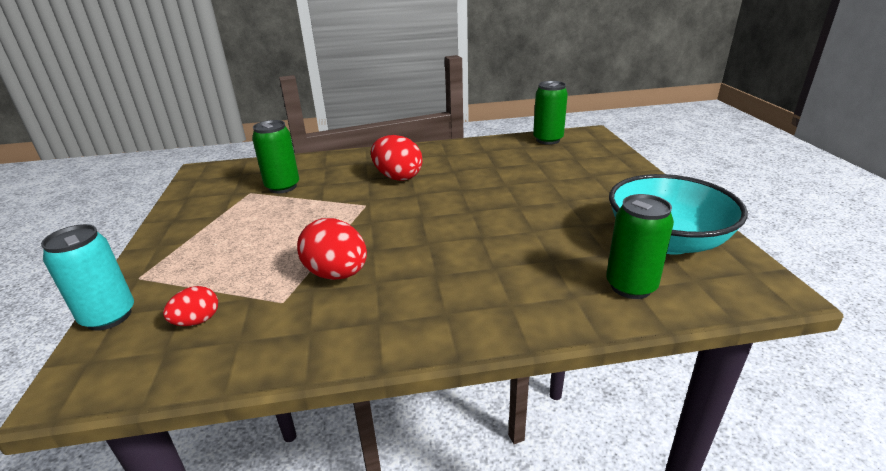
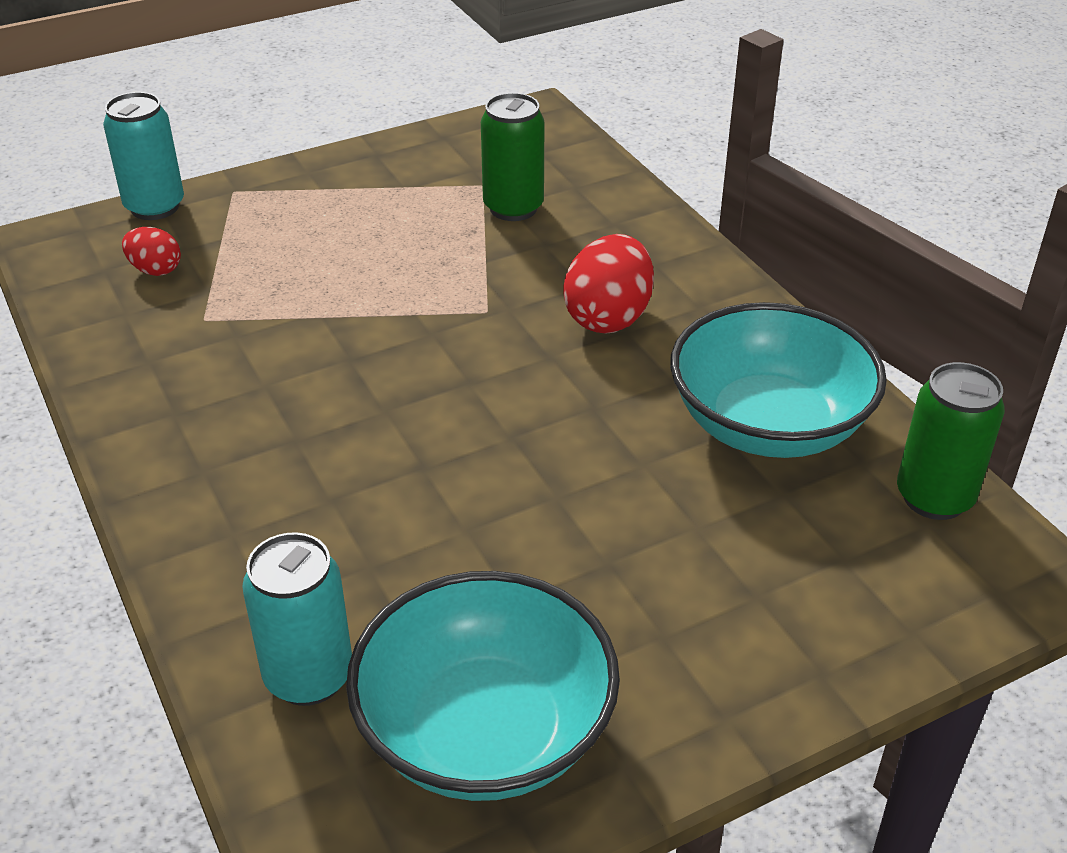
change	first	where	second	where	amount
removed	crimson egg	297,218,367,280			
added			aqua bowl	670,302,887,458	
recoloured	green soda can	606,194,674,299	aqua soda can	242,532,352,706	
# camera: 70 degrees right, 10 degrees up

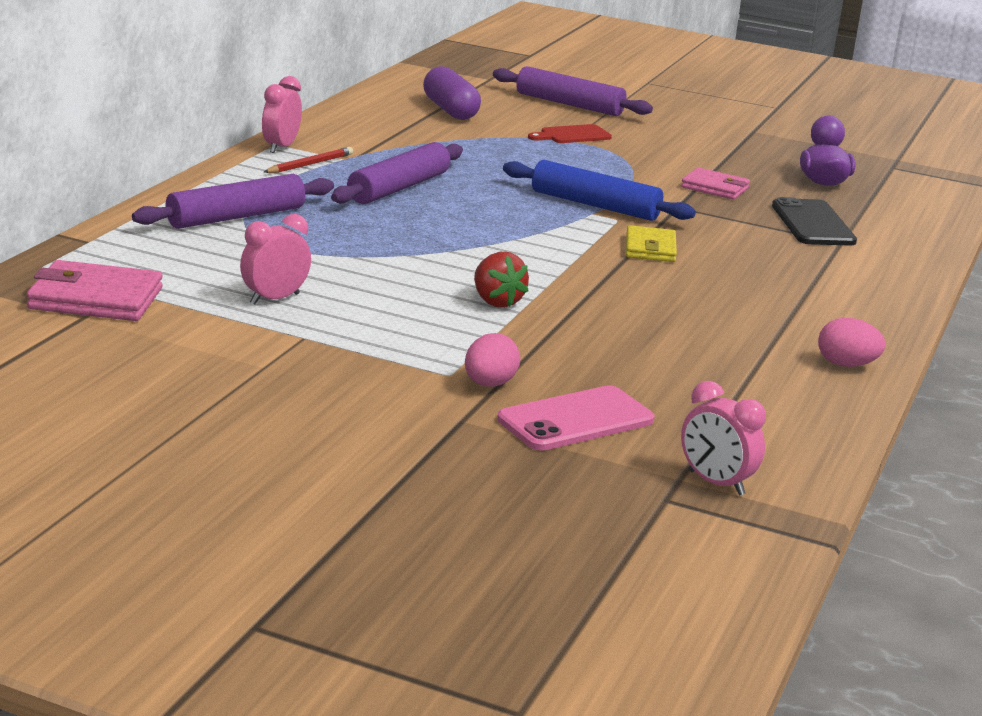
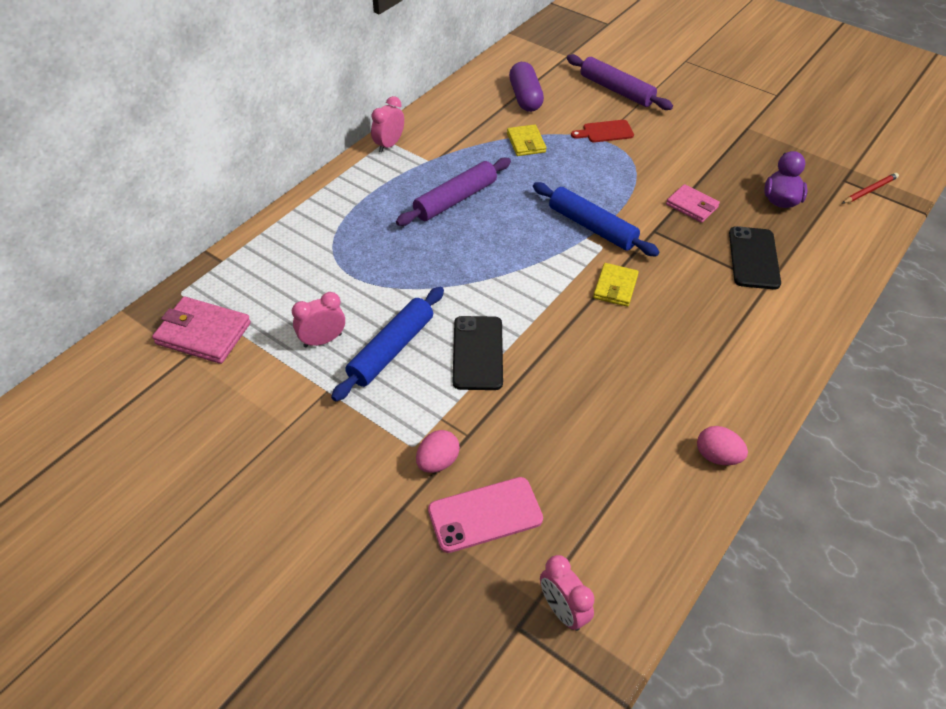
change	first	where	second	where	amount
removed	royal purple pastry roller	132,174,334,229			
added			cobalt pastry roller	331,287,444,402	
added			yellow wallet	507,124,546,156	
moved	crimson lead pencil	264,147,353,173		842,173,899,204	
replaced	crimson berry	474,252,529,308	black mobile phone	453,316,503,390	
# camera: 15 degrees right, 25 degrees up

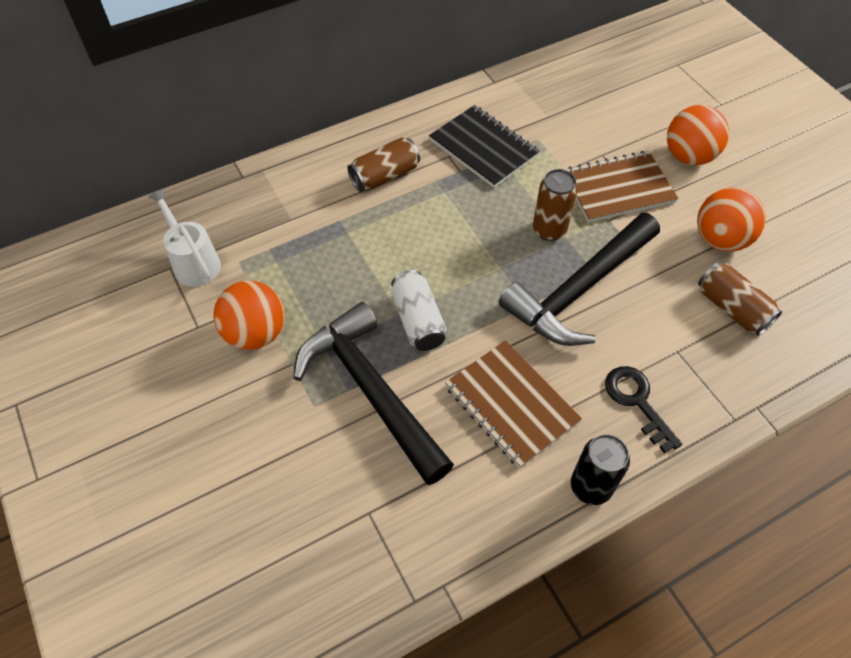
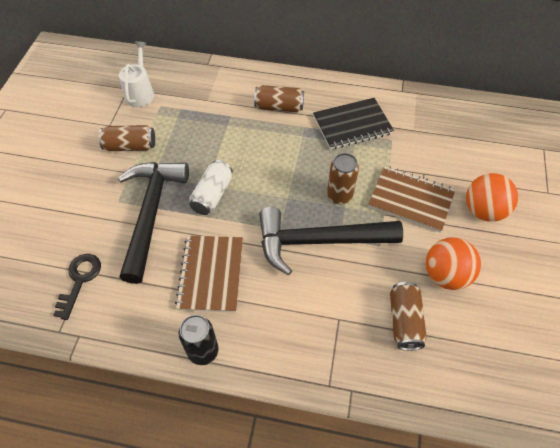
change	first	where	second	where	amount
moved	black door key	605,366,682,453		54,254,101,320	
replaced	bright orange sphere	213,281,284,350	brown soda can	99,125,155,151	
turned	black notebook	429,105,540,188		313,98,394,150	75 degrees clockwise
# camera: 40 degrees right, 0 degrees up

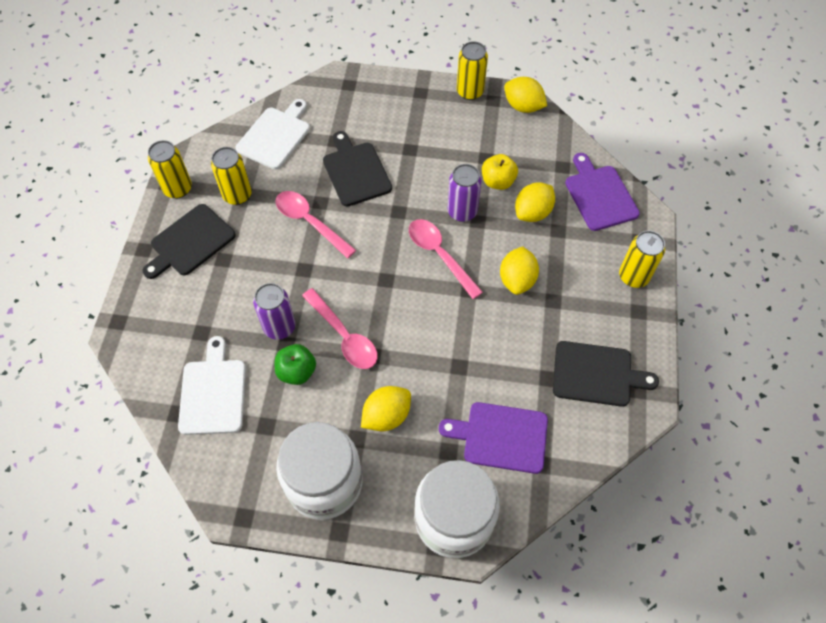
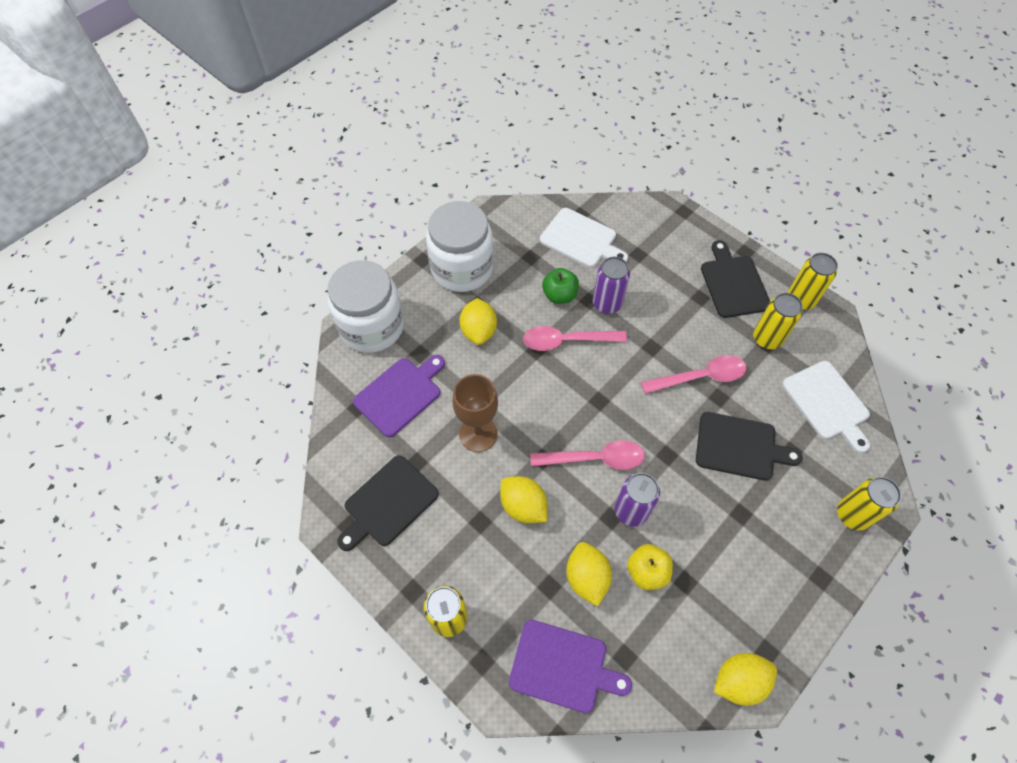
change	first	where	second	where	amount
added			brown wine glass	452,374,498,452	
moved	yellow soda can	457,41,488,100		837,477,901,530	
# camera: 125 degrees right, 0 degrees up

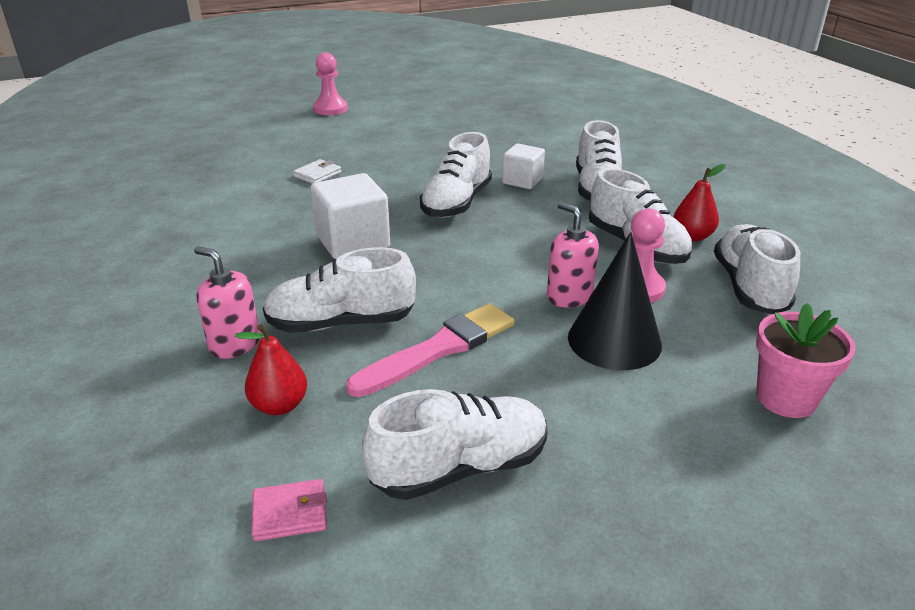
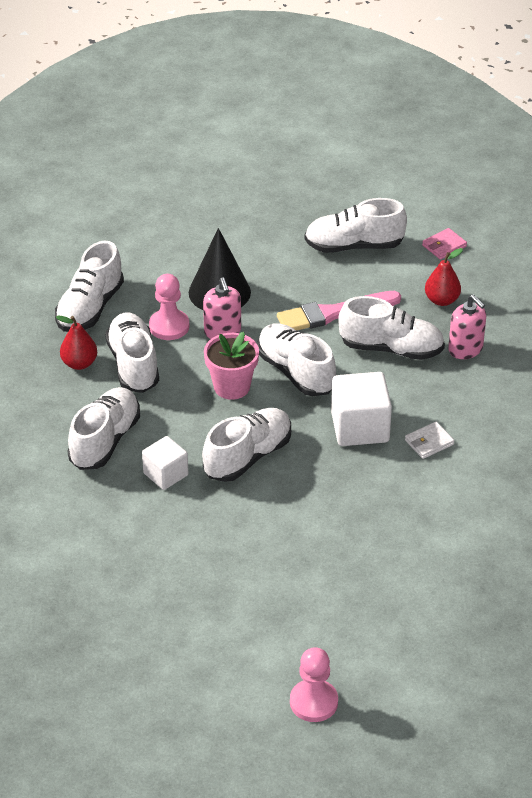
change	first	where	second	where	amount
added			white lace-up shoe	258,323,336,396	
moved	white wallet	293,159,341,184		405,422,454,459	
moved	pink potted plant	756,303,856,418		204,332,259,400	
turned	pink wallet	252,479,327,541		422,228,467,260	45 degrees counterclockwise
# camera: 160 degrees left, 10 degrees up

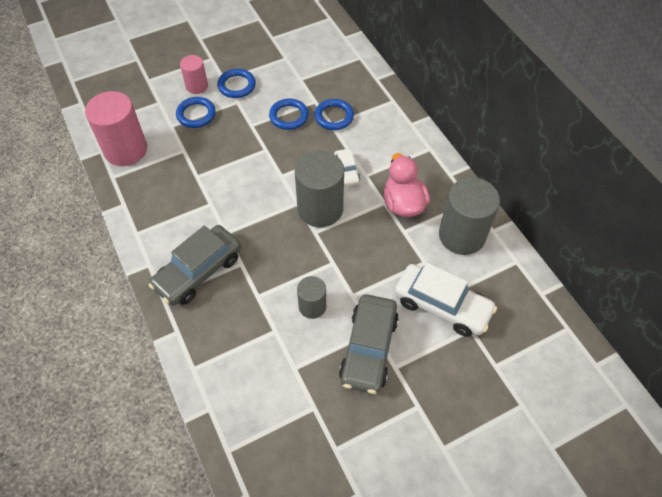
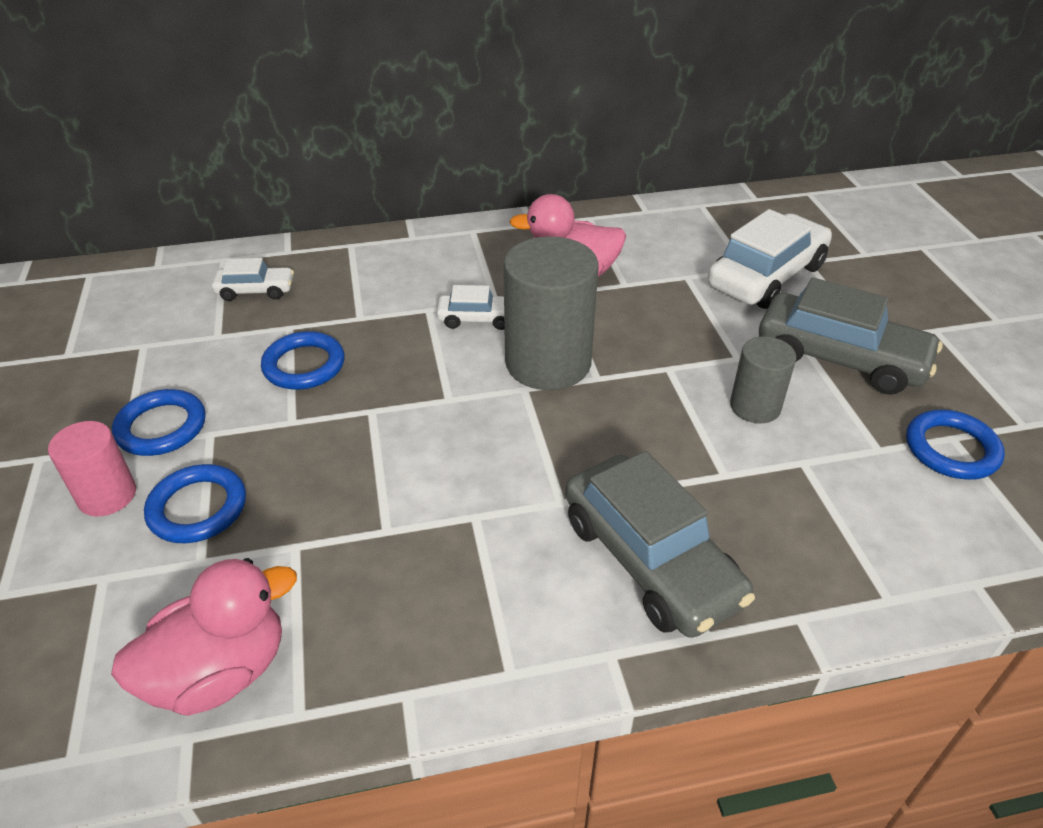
change	first	where	second	where	amount
removed	ash-grey cylinder shape	439,177,500,255			
added			white toy car	212,258,294,301	
moved	cobalt torus	314,99,354,130		906,410,1005,480	
replaced	pink cylinder shape	85,91,147,166	pink duck	111,558,297,716	
# camera: 75 degrees left, 15 degrees down

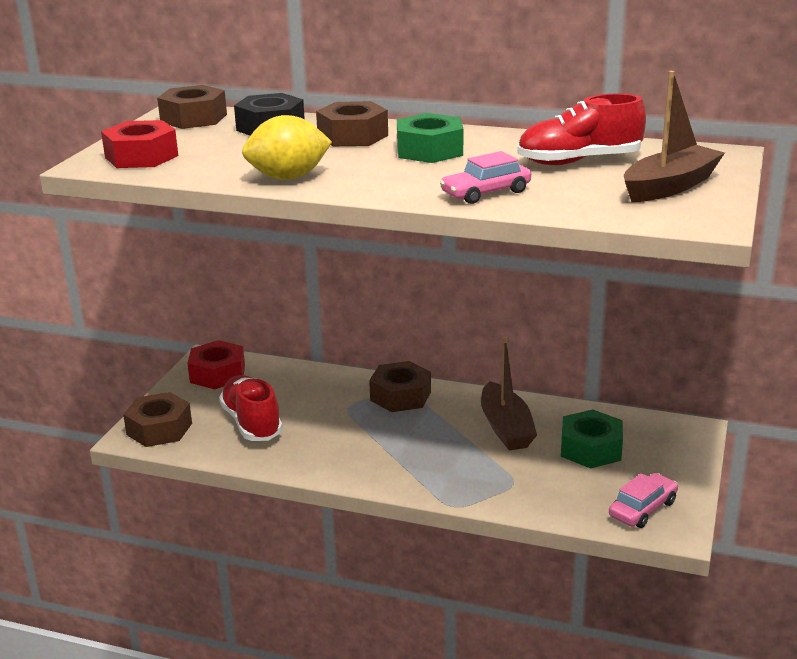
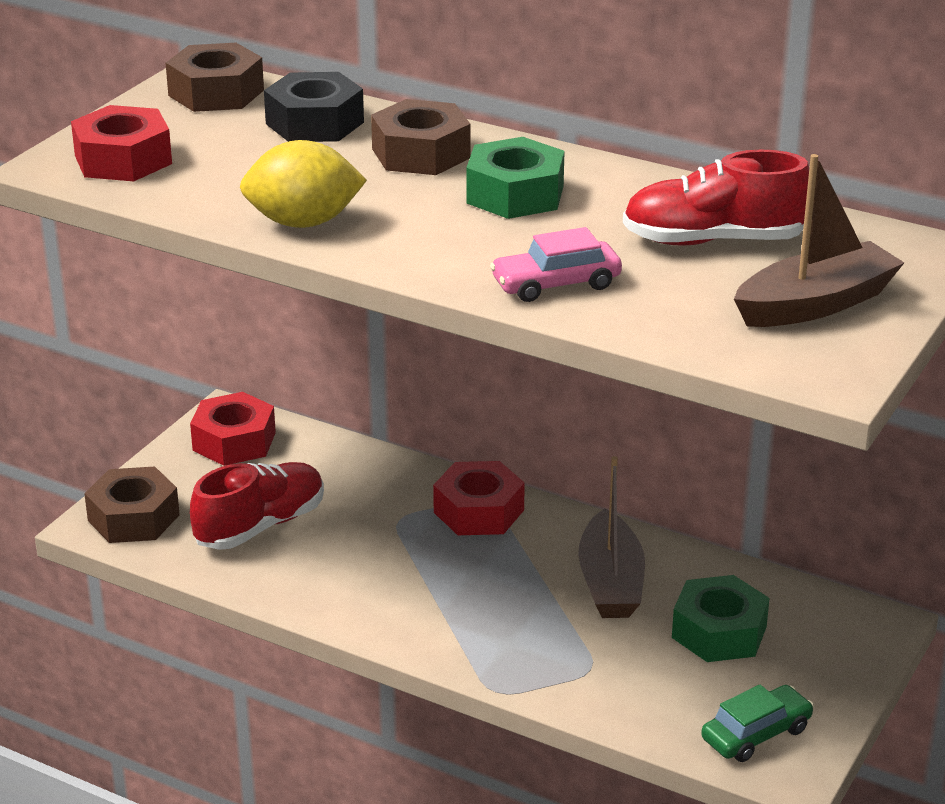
change	first	where	second	where	amount
recoloured	brown hexagon nut	369,361,431,412	crimson hexagon nut	433,461,525,535	
recoloured	pink toy car	609,473,678,528	green toy car	701,685,814,762	
turned	crimson lace-up shoe	219,375,283,441		190,462,324,550	60 degrees clockwise
# camera: 10 degrees right, 5 degrees up

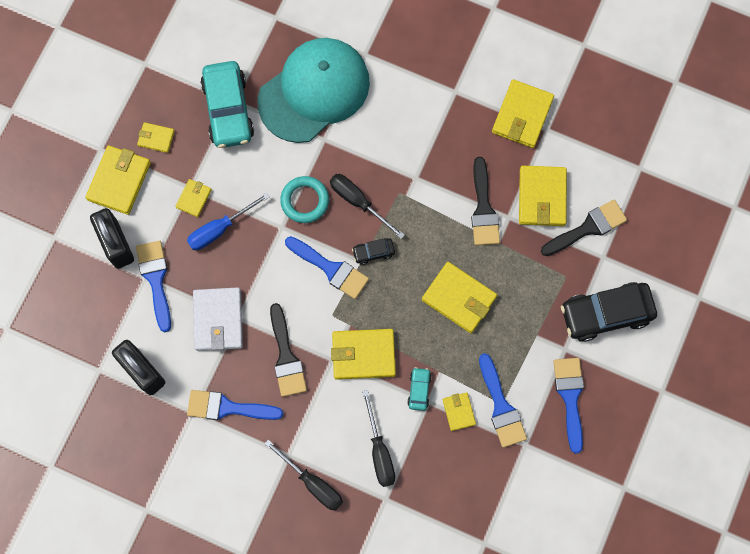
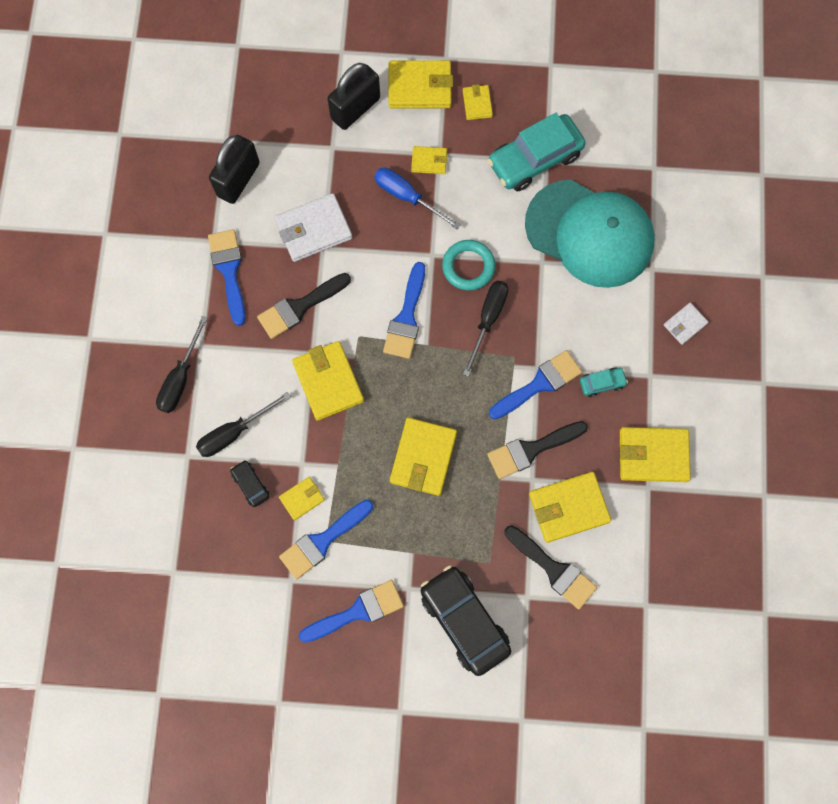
change	first	where	second	where	amount
added			white wallet	664,303,708,345	
moved	cobalt paint brush	136,241,171,332		489,350,582,419	
moved	black toy car	352,238,395,265		230,460,269,507	
moved	aqua toy car	407,367,431,411		580,368,628,397	
# camera: 70 degrees right, 0 degrees up

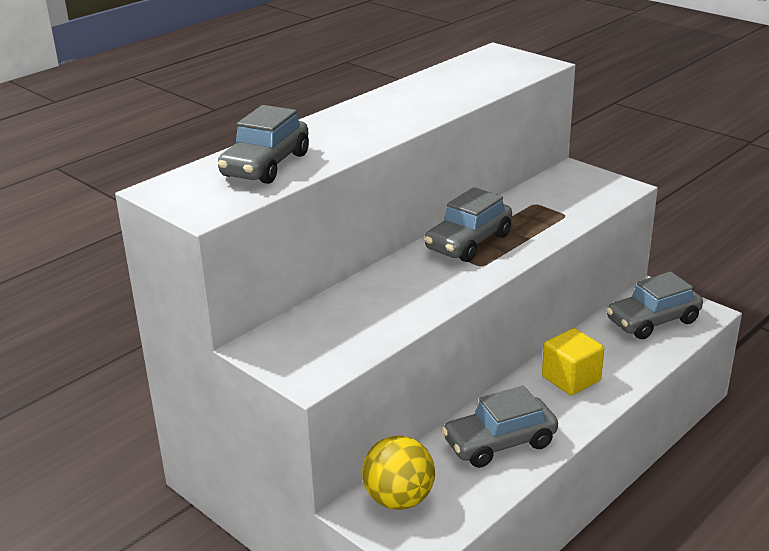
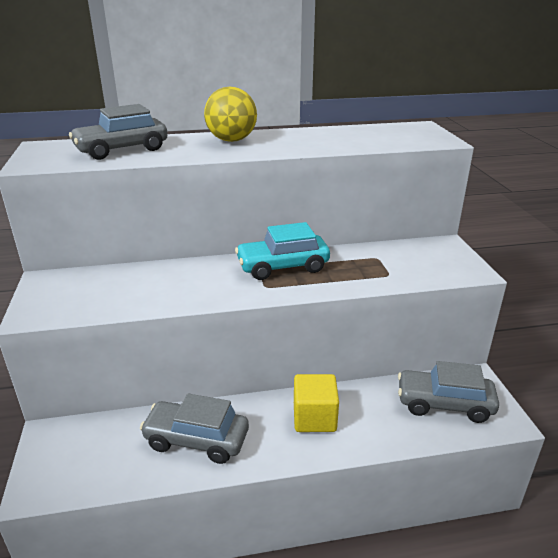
change	first	where	second	where	amount
moved	yellow sphere	362,436,435,510		204,87,257,142	
recoloured	ash-grey toy car	424,187,512,262	aqua toy car	235,222,330,280	
# camera: 35 degrees right, 0 degrees up

